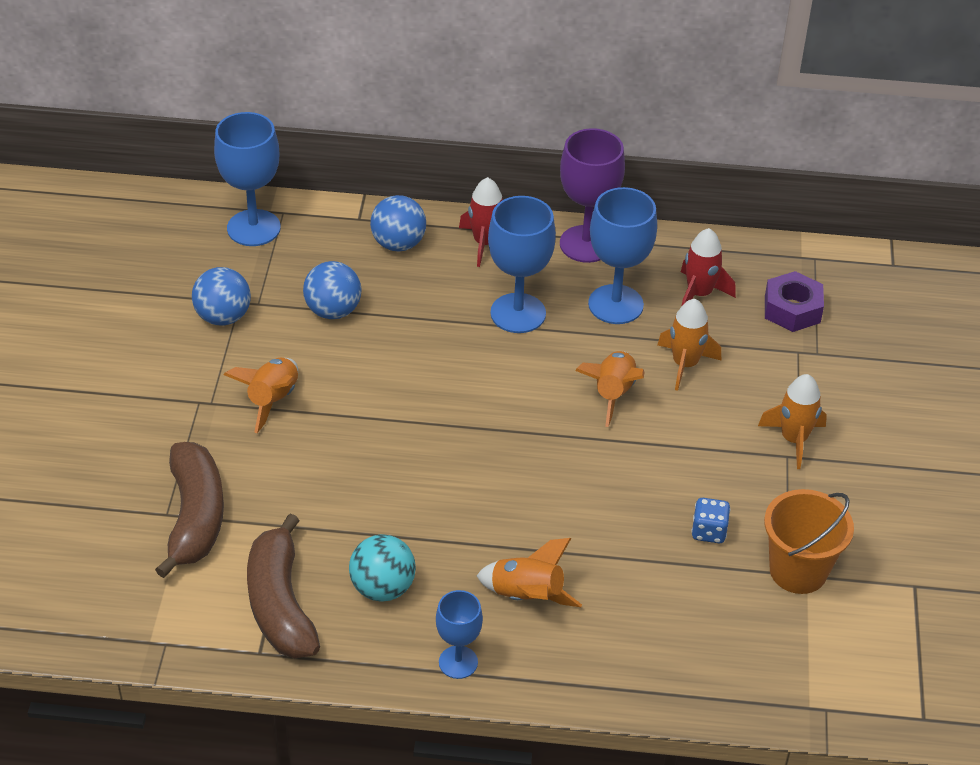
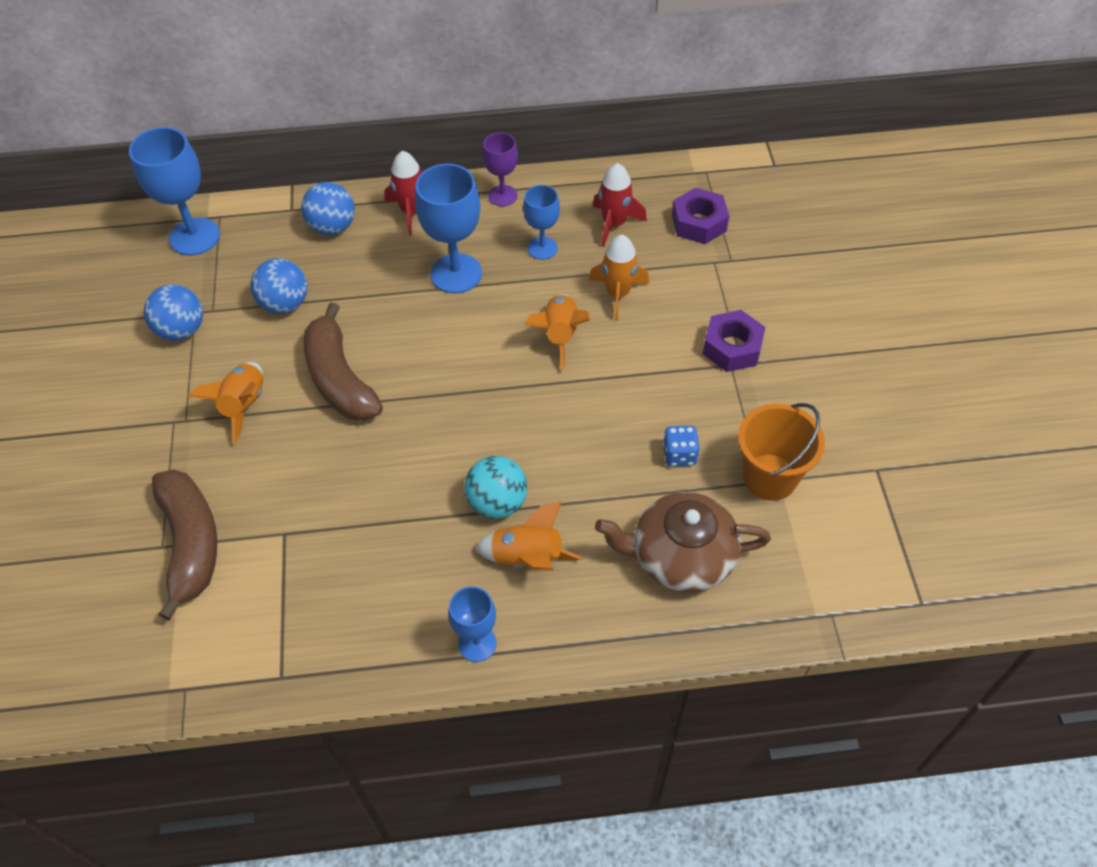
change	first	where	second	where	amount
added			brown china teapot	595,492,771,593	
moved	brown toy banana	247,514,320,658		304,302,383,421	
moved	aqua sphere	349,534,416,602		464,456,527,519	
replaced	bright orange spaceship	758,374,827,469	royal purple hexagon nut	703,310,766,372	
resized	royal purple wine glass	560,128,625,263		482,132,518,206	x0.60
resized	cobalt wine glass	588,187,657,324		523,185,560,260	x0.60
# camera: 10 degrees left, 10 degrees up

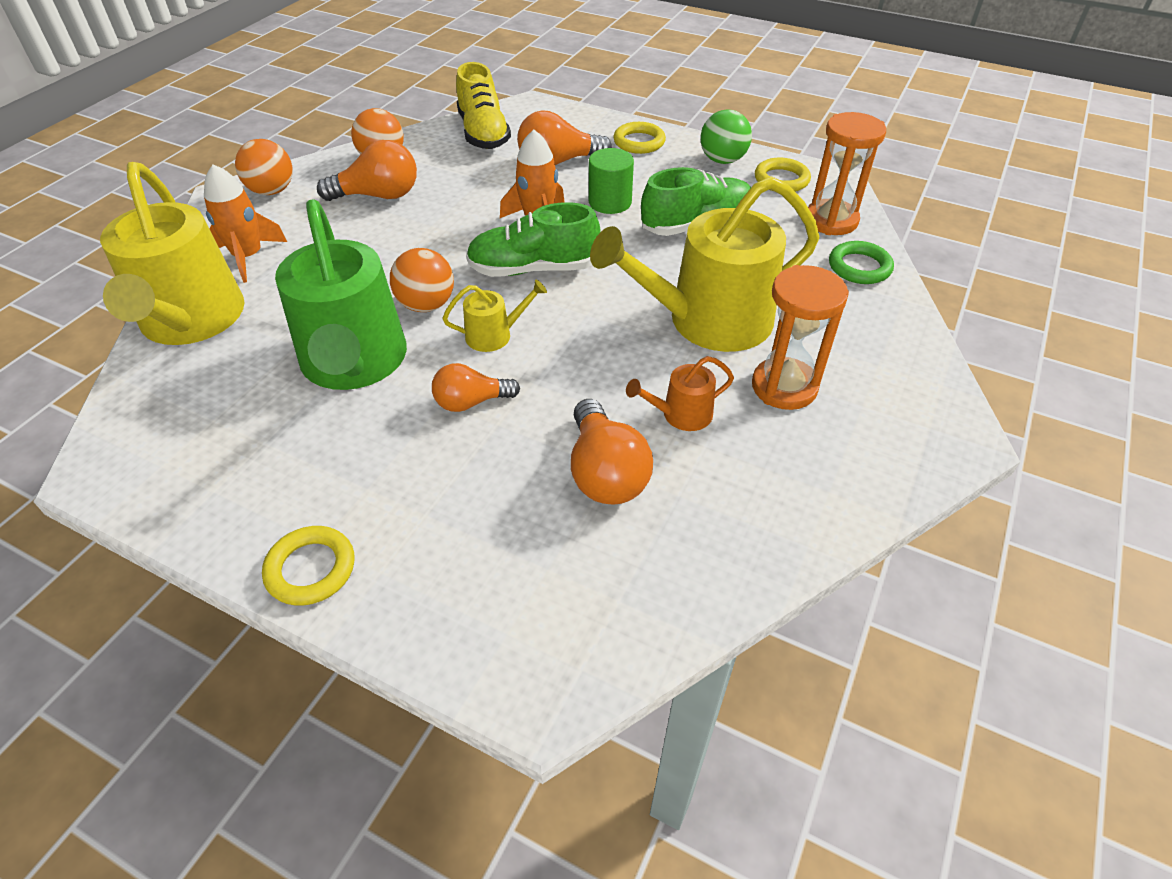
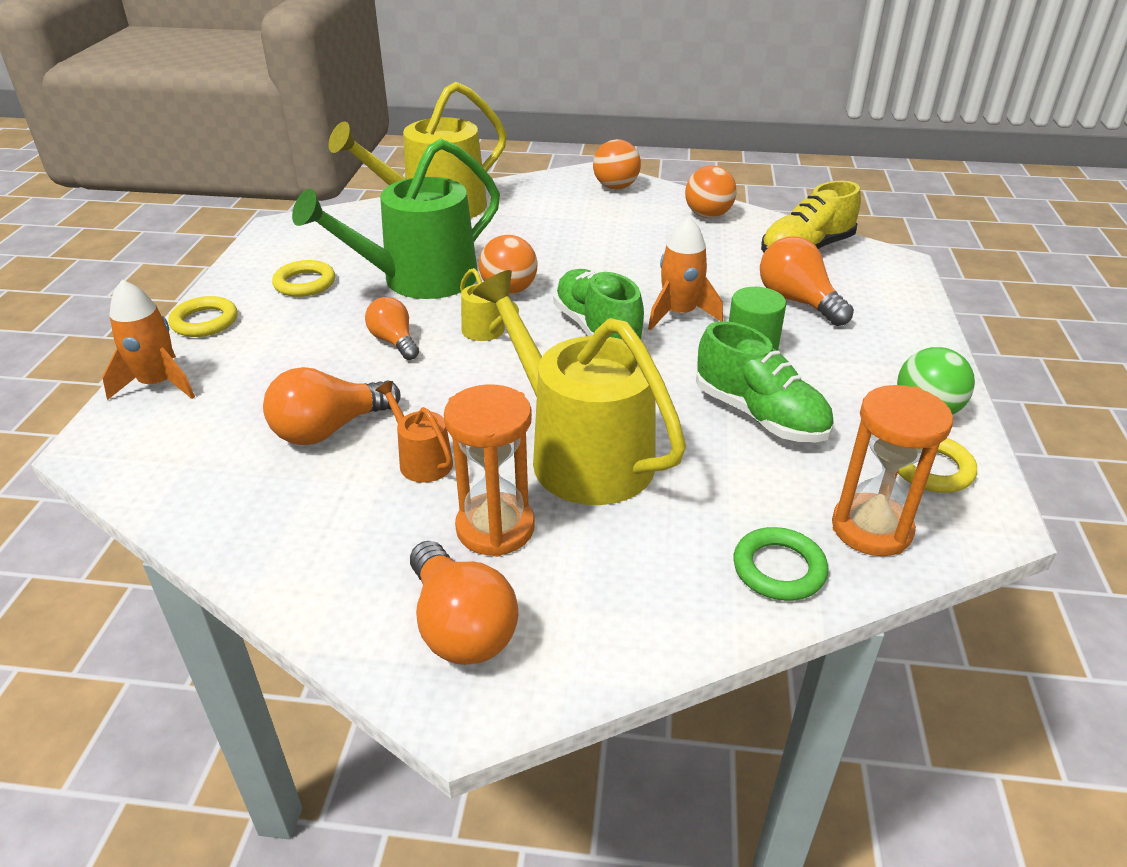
change	first	where	second	where	amount
moved	bright orange spaceship	204,164,287,283		102,280,195,400	
moved	bright orange bulb	317,140,417,201		410,541,518,665	
moved	yellow torus	613,122,666,154		272,260,335,297	
# camera: 70 degrees right, 10 degrees down

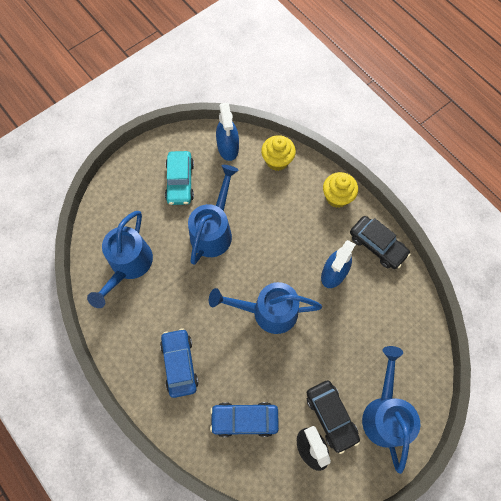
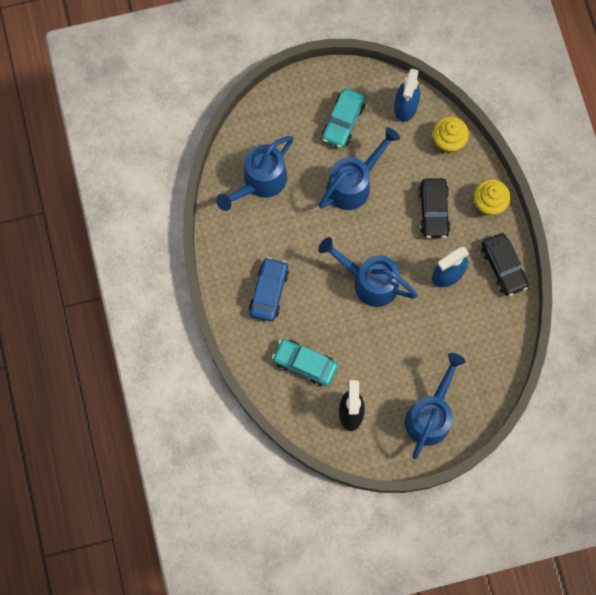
change	first	where	second	where	amount
moved	black toy car	307,381,360,454		418,178,451,238	
recoloured	cobalt toy car	210,402,279,437	aqua toy car	272,339,338,386	
# camera: 25 degrees right, 5 degrees up

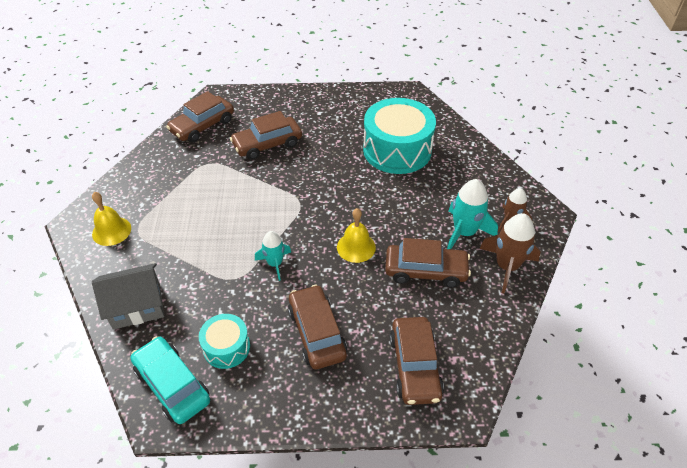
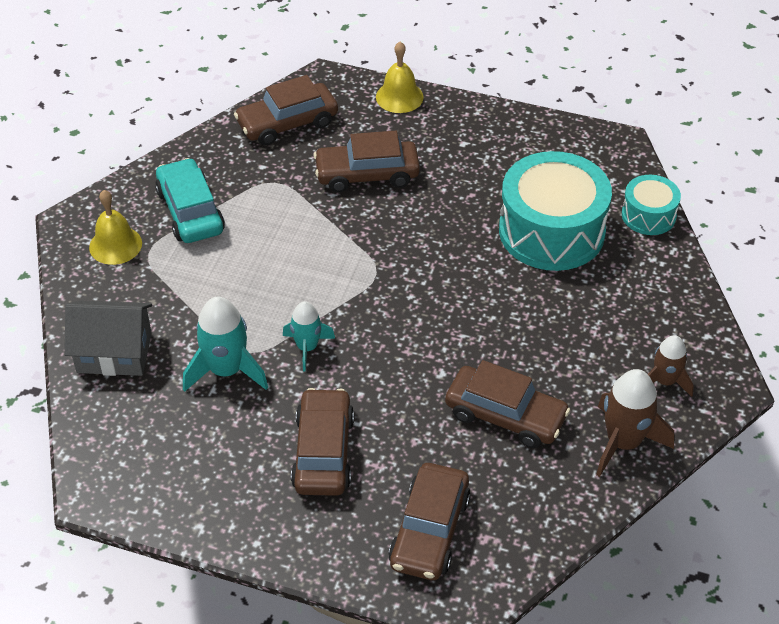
change	first	where	second	where	amount
moved	aqua toy car	130,336,210,424		155,158,225,243	
moved	aqua drum	199,314,250,369		622,175,681,235	
moved	yellow school bell	337,208,376,263		376,42,424,113	
moved	aqua spaceship	447,179,498,249		183,297,268,392	
# camera: 20 degrees right, 0 degrees up

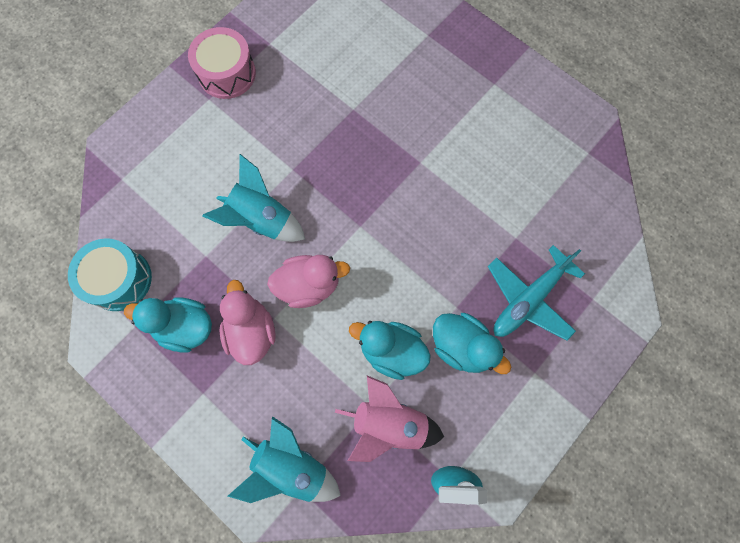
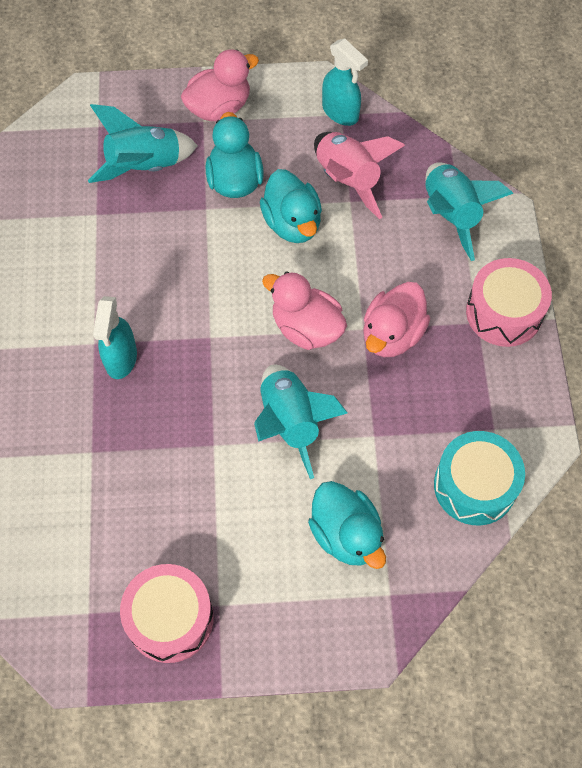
change	first	where	second	where	amount
added			aqua spray cleaner	93,296,137,379	
added			pink duck	181,49,259,122	
added			pink drum	466,258,552,347	
moved	aqua duck	124,297,212,353		308,481,386,569	
replaced	aqua toy plane	488,245,585,341	aqua spaceship	88,104,198,183	
# camera: 135 degrees left, 10 degrees down

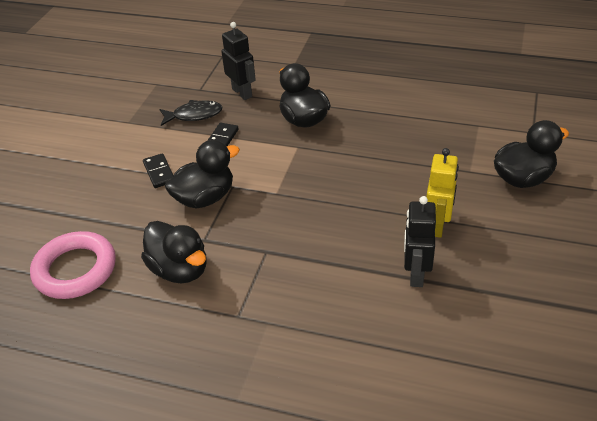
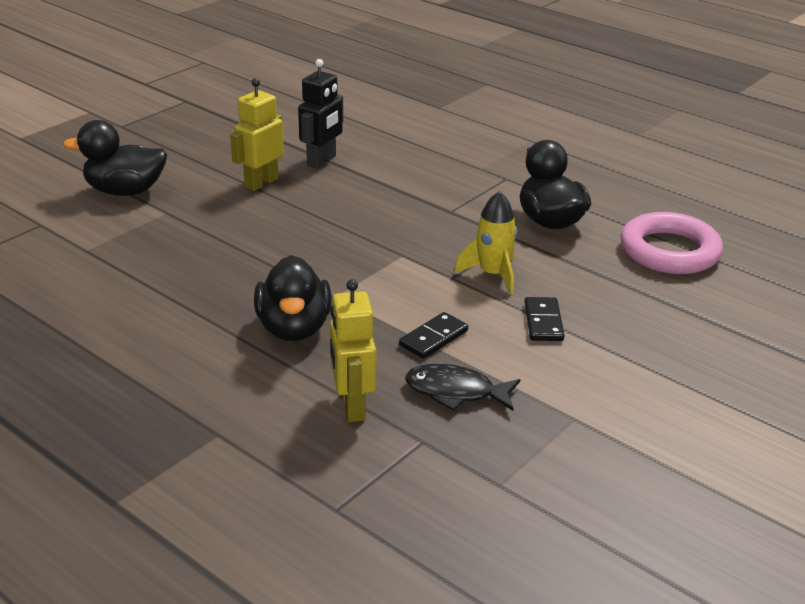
change	first	where	second	where	amount
replaced	black duck	165,140,240,208	yellow spaceship	455,191,517,295	
recoloured	black robot	221,22,256,100	yellow robot	330,279,376,422	
# camera: 160 degrees left, 10 degrees down

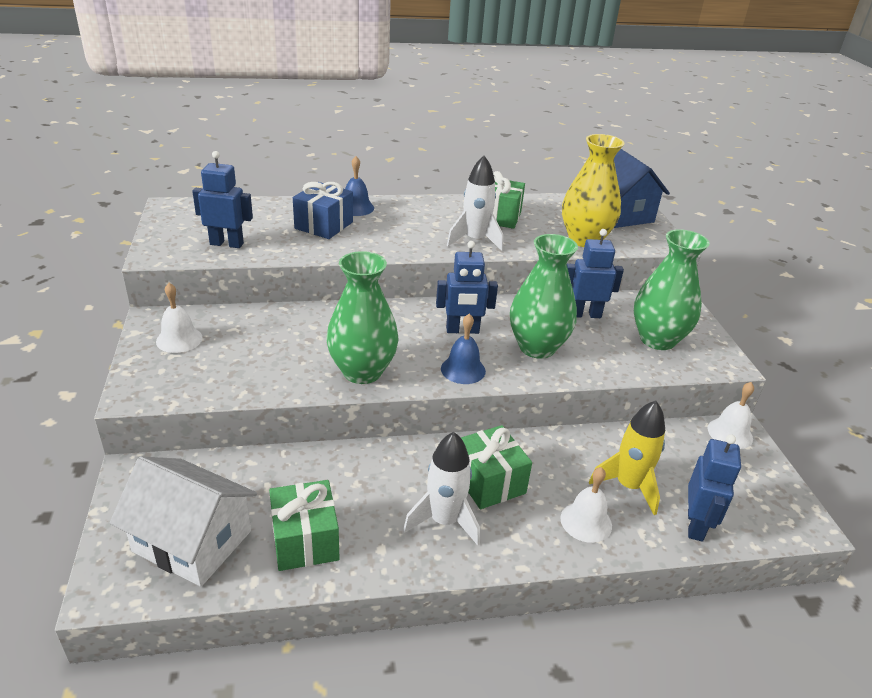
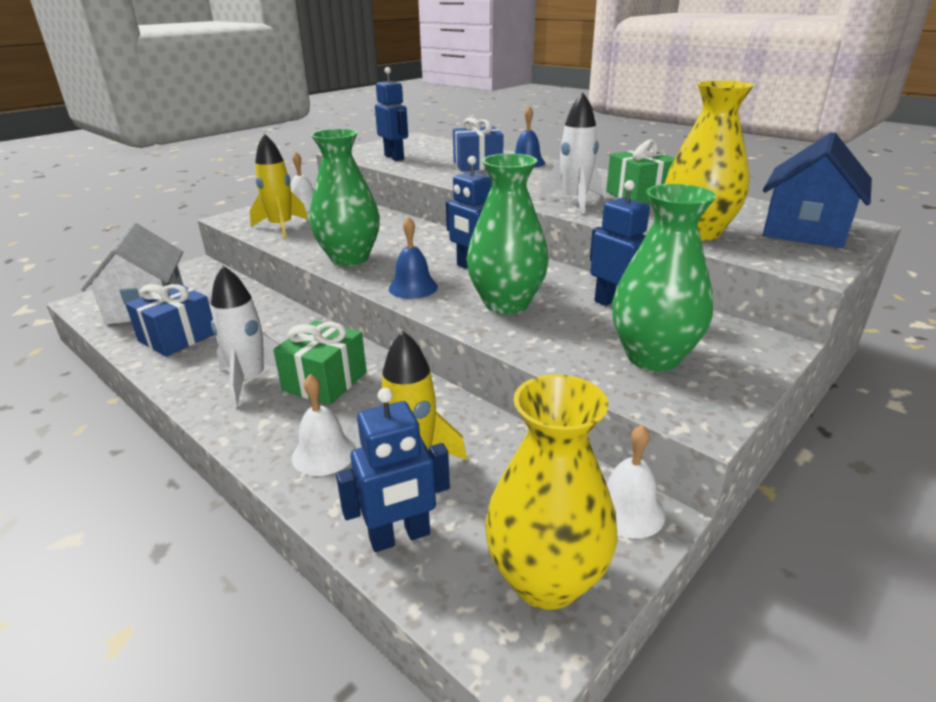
change	first	where	second	where	amount
added			yellow spaceship	250,133,308,238	
added			yellow tall vase	485,374,618,610	
recoloured	green gift	269,480,339,571	cobalt gift	125,283,215,357	
# camera: 55 degrees right, 5 degrees down

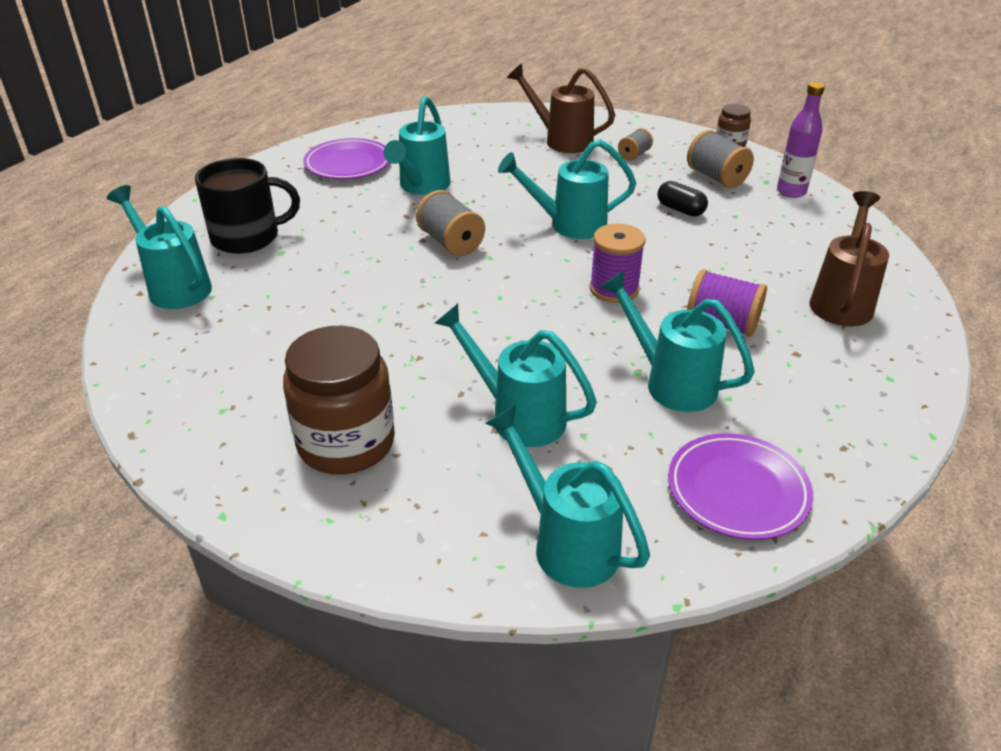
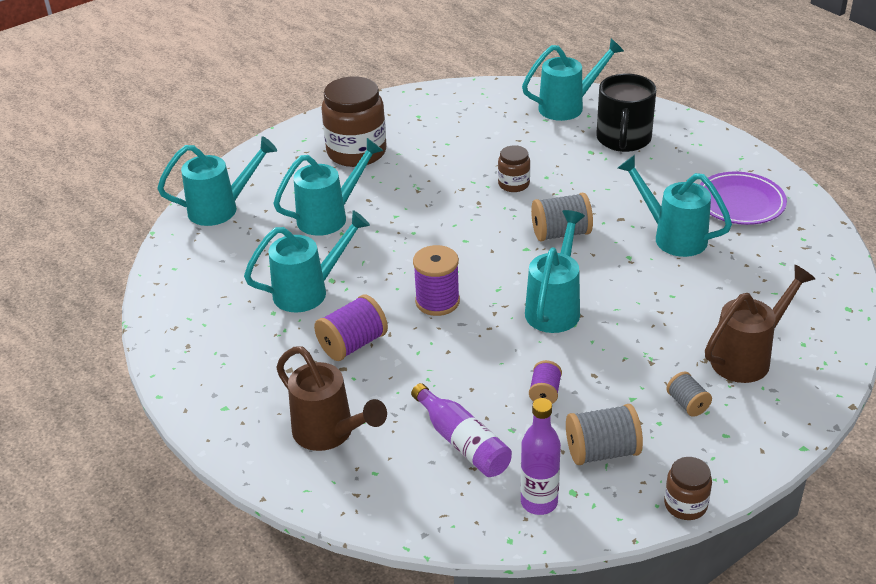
change	first	where	second	where	amount
removed	royal purple plate	668,433,813,540			
added			royal purple flask	411,383,512,477	
added			brown jar	498,145,530,192	
replaced	black capsule	657,181,708,216	royal purple reel of thread	529,360,562,404	
# camera: 115 degrees right, 0 degrees up

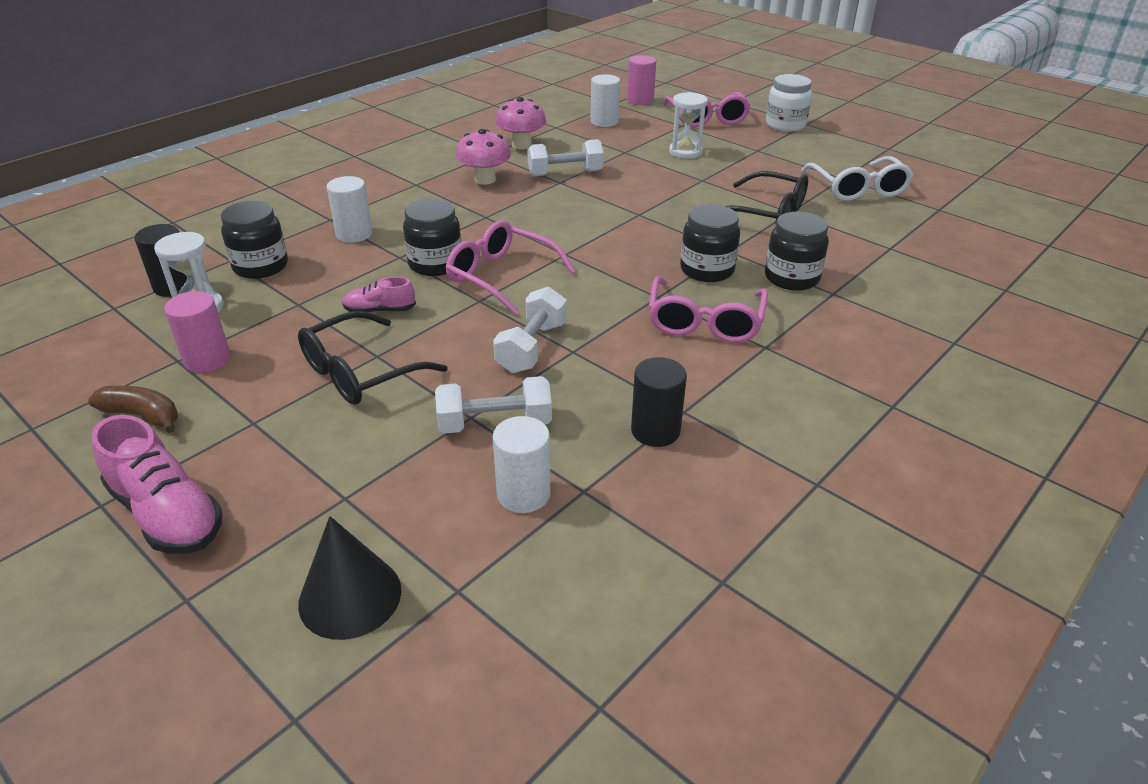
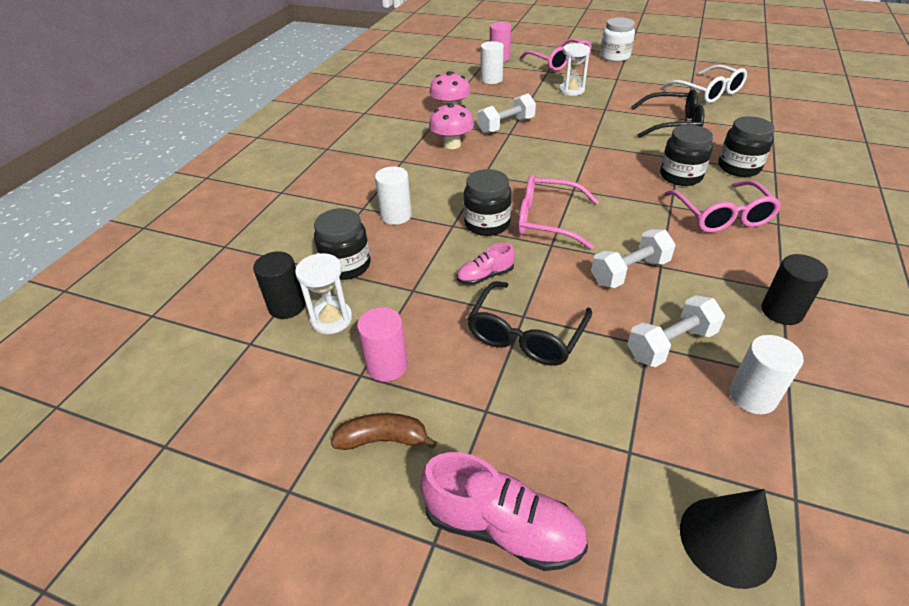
change	first	where	second	where	amount
turned	white free weight	493,286,567,373		591,229,676,288	60 degrees clockwise
# camera: 20 degrees left, 5 degrees up

